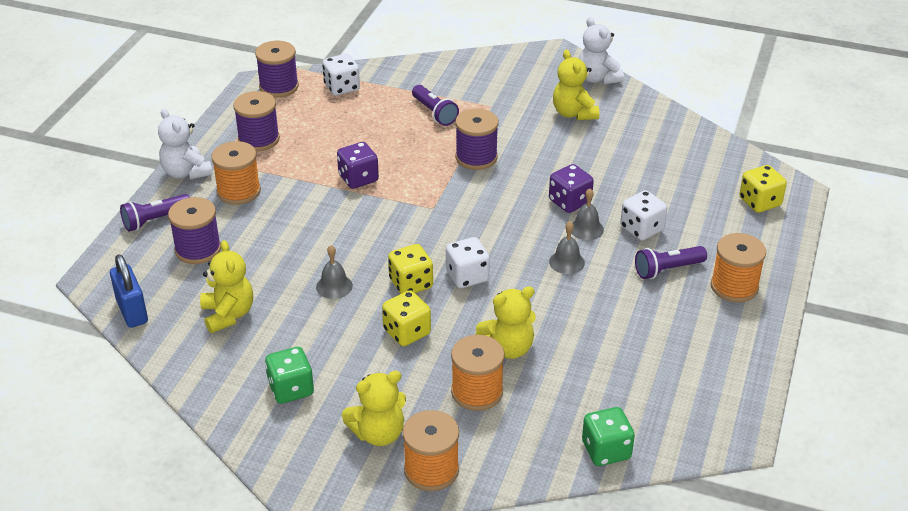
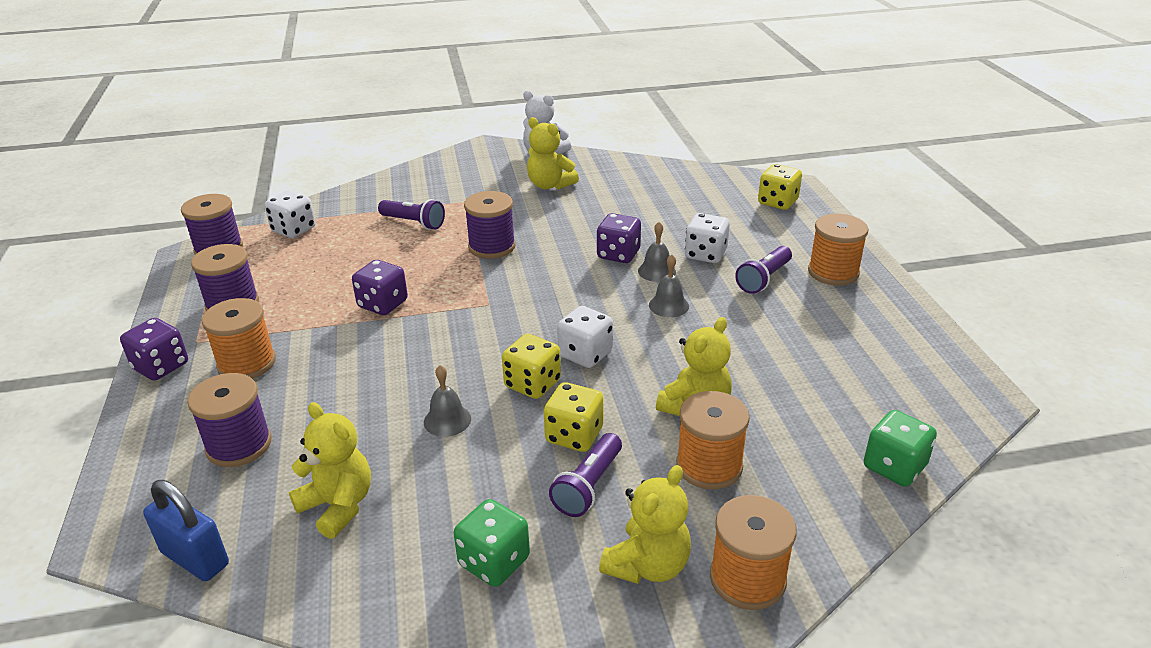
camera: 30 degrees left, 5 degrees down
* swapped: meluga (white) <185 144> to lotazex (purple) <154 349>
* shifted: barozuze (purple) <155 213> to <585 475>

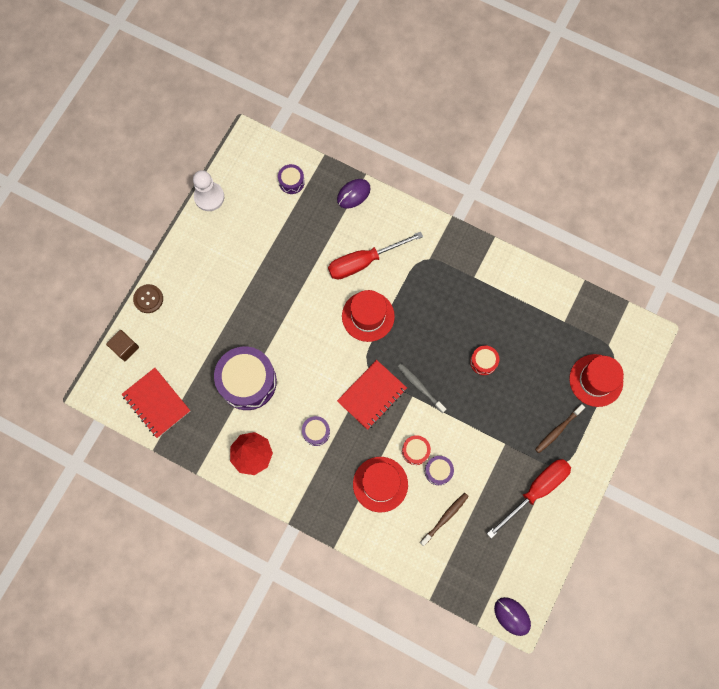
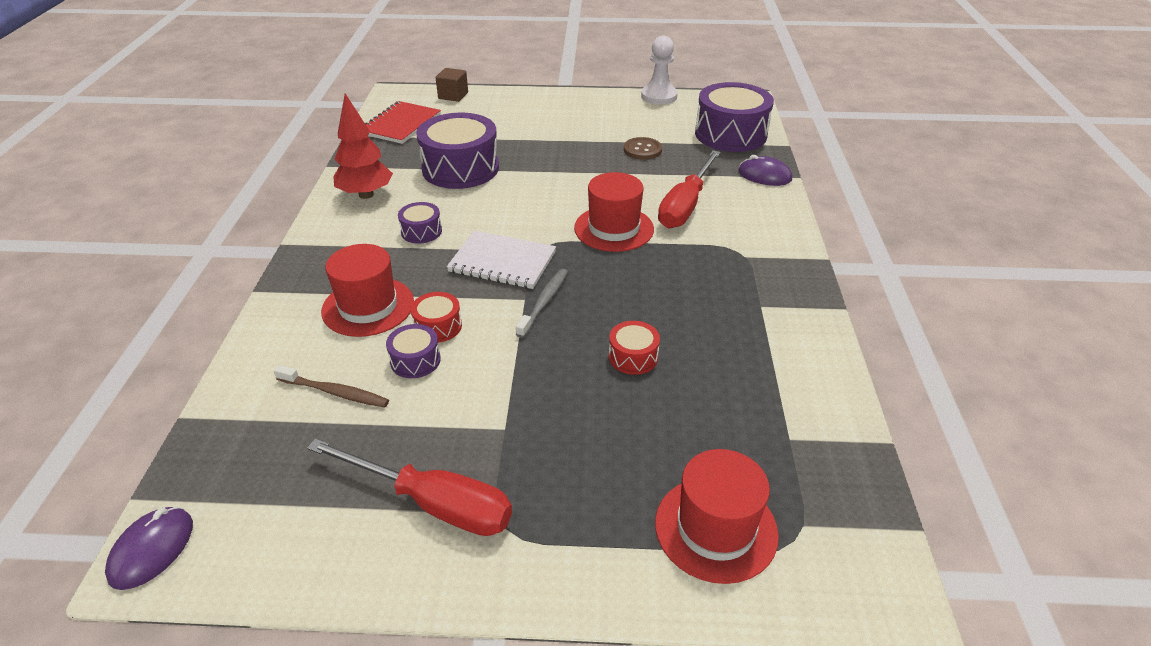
camera: 65 degrees right, 35 degrees down
* repainted: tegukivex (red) <372 395> to tegukivex (white) <501 259>
* shifted: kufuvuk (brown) <148 298> to <643 148>
* rotated: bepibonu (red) <375 256> = <689 189> 105 degrees counterclockwise
* scaled: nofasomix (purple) <291 179> = <734 117> x2.13
* gone: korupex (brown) <560 428>

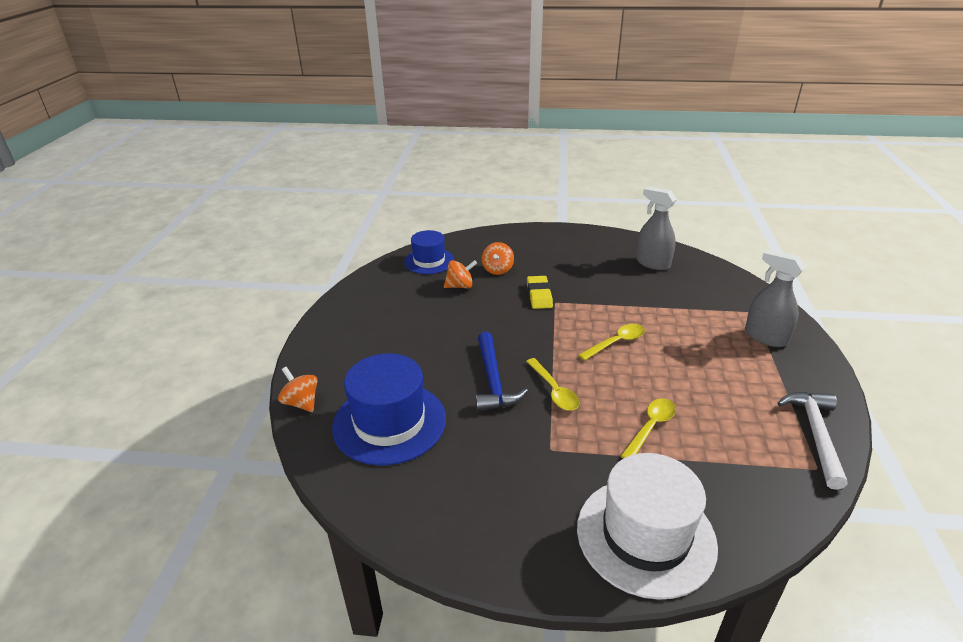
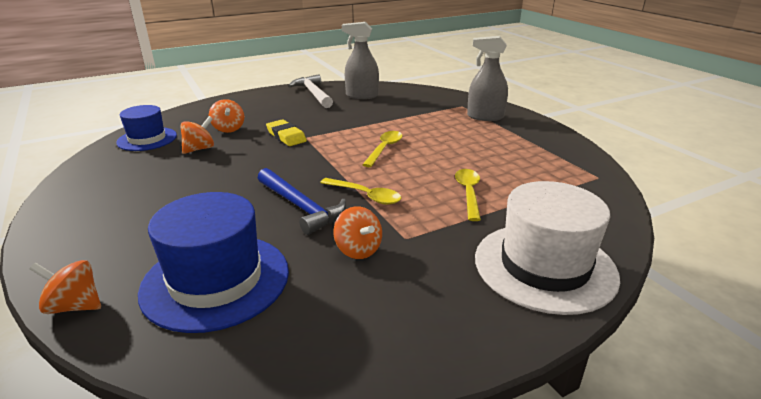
camera: 35 degrees left, 5 degrees down
* shifted: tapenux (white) <813 441> to <310 91>
* new: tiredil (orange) <358 232>

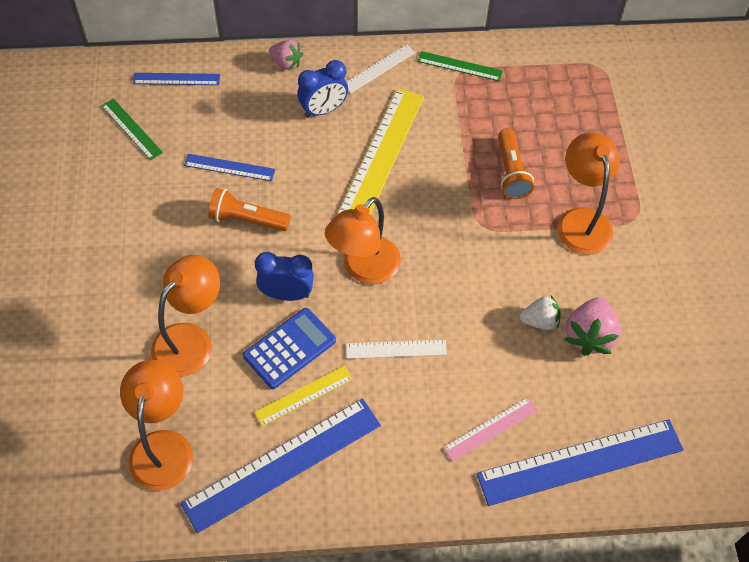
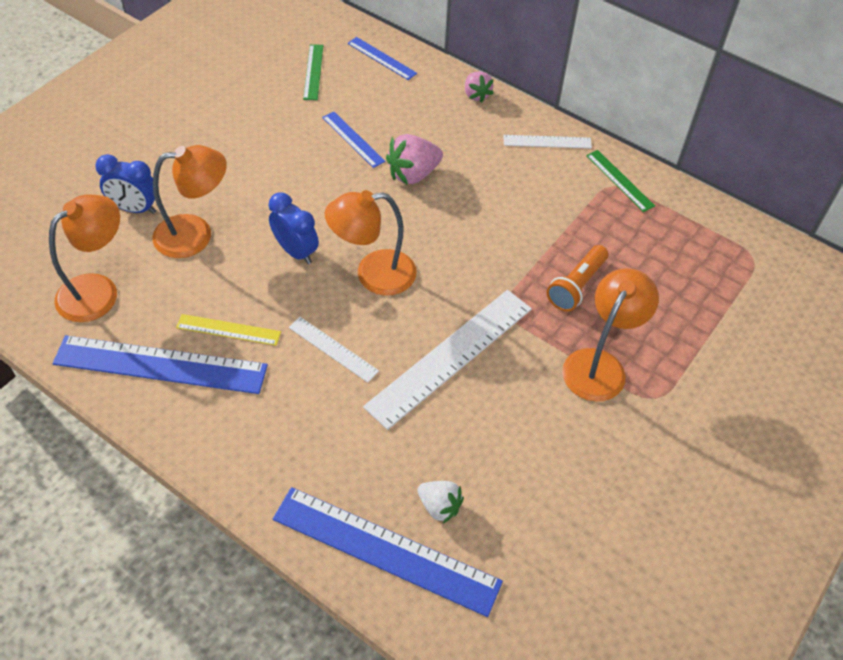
camera: 40 degrees right, 5 degrees down
* shifted: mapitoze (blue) <322 89> to <125 184>
* new: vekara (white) <447 360>
* shifted: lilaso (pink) <592 326> to <414 159>
* shifted: lilaso (white) <540 312> to <440 502>
* gone: barozuze (orange) <249 209>
* gone: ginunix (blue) <289 348>
* gone: vekara (yellow) <380 151>
* gone: vekara (pink) <490 429>

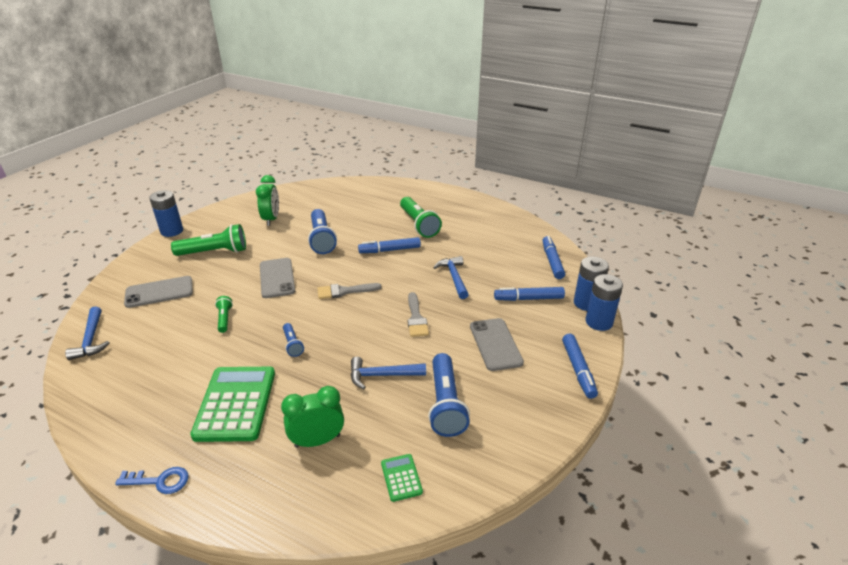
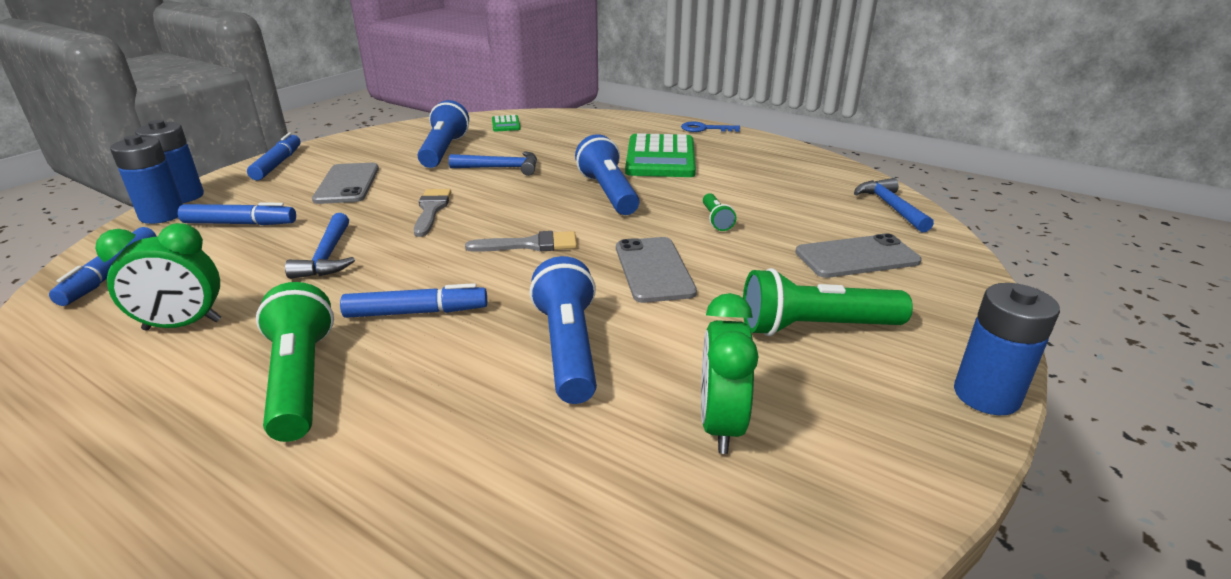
camera: 175 degrees left, 5 degrees down
* shifted: mapitoze (green) <312 417> to <158 276>
* scaled: barozuze (blue) <293 340> = <607 174> x1.95

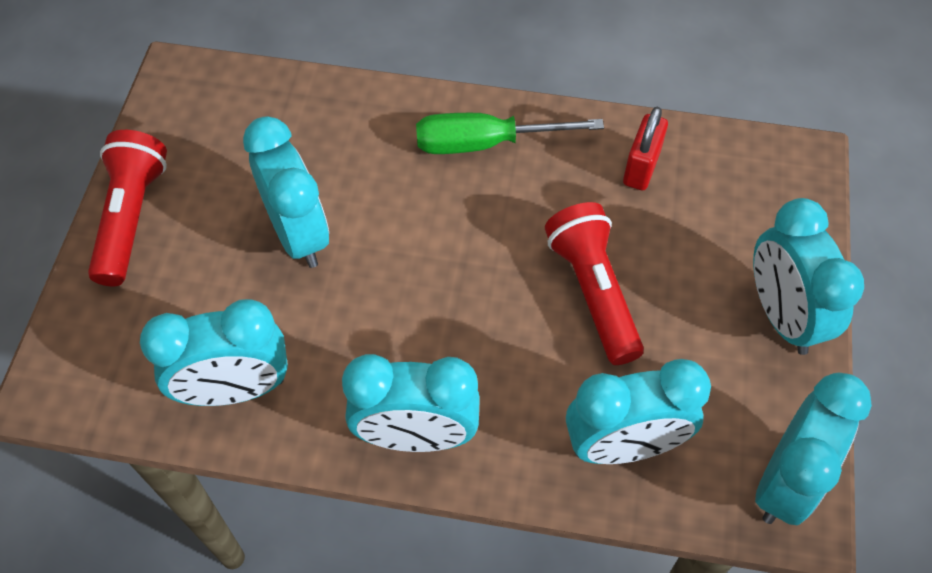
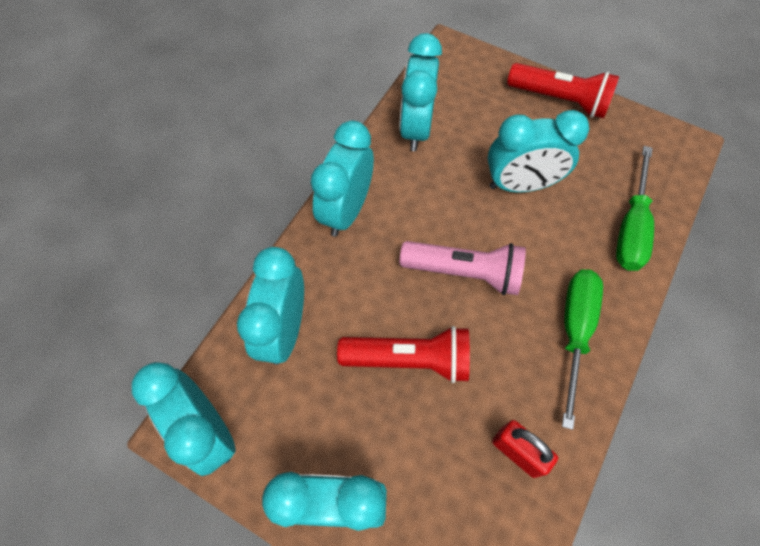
camera: 110 degrees right, 5 degrees up
* new: barozuze (pink) <463 268>
* new: bepibonu (green) <635 208>

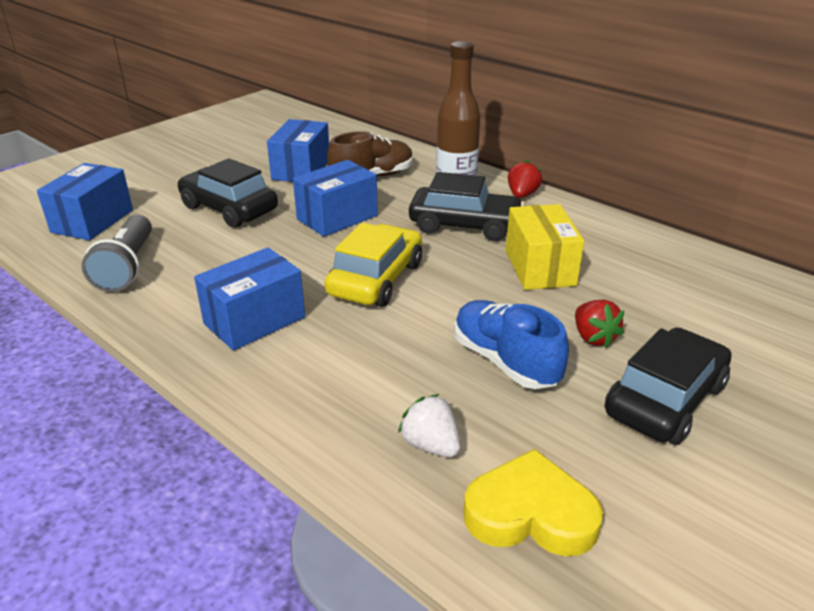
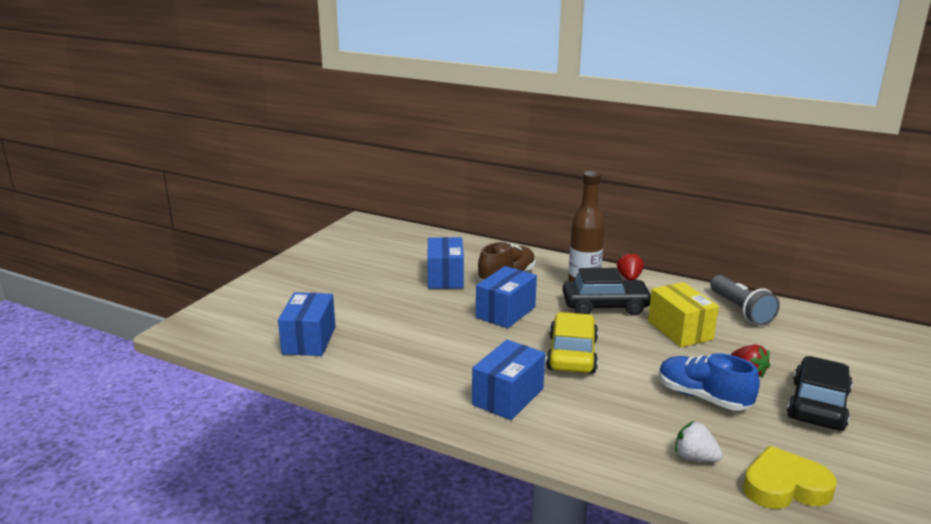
camera: 15 degrees left, 10 degrees down
* shifted: barozuze (grey) <117 253> to <745 300>
* gone: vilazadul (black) <228 193>

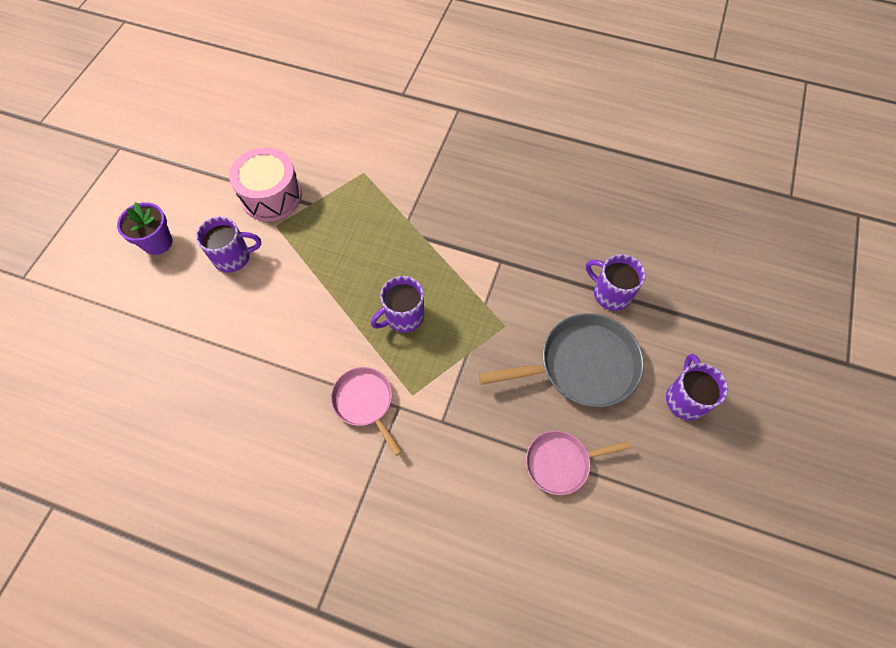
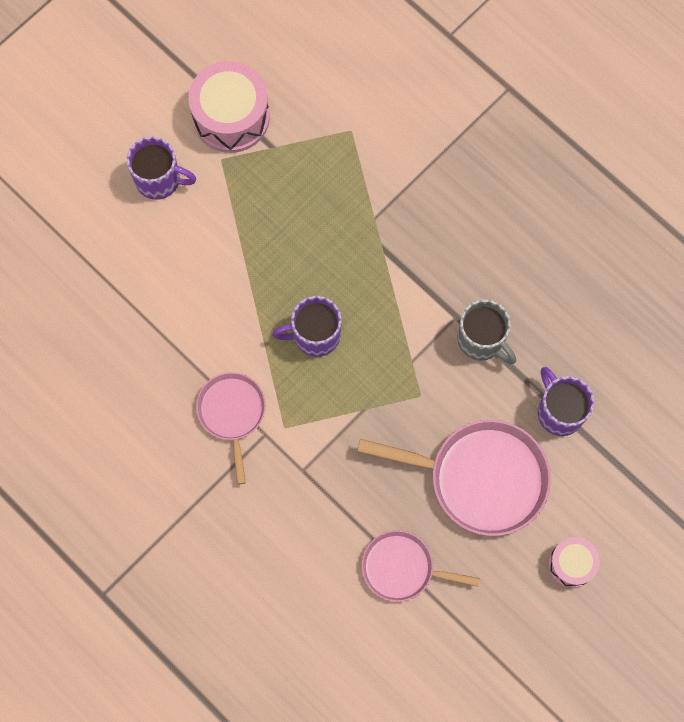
camera: 25 degrees right, 10 degrees up
* repainted: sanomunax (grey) <561 360> to sanomunax (pink) <454 478>
* new: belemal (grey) <487 332>
* swapped: belemal (purple) <697 387> to nofasomix (pink) <574 562>
* gone: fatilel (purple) <144 228>

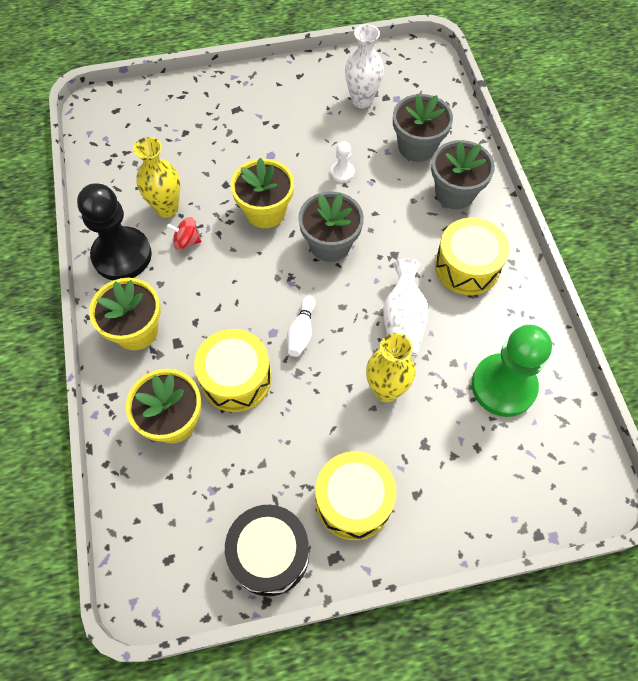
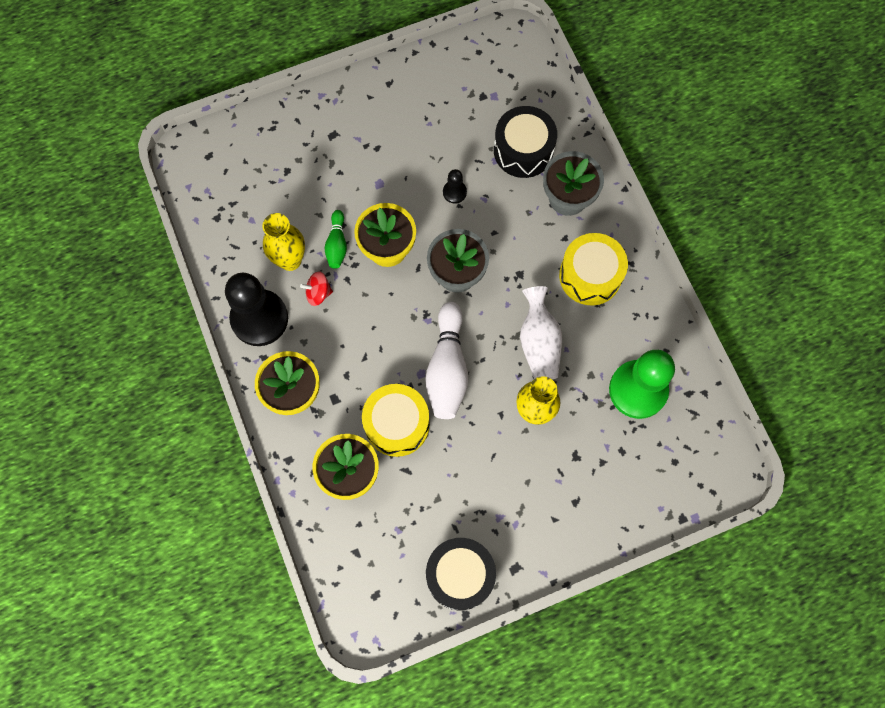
camera: 10 degrees left, 10 degrees up
* new: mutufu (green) <336 239>
* scaled: mutufu (white) <301 326> = <446 360> x1.85
* repainted: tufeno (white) <343 161> to tufeno (black) <455 186>
* swapped: fatilel (grey) <423 128> to nofasomix (black) <525 142>
* gone: nofasomix (yellow) <356 495>
* gone: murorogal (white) <364 66>

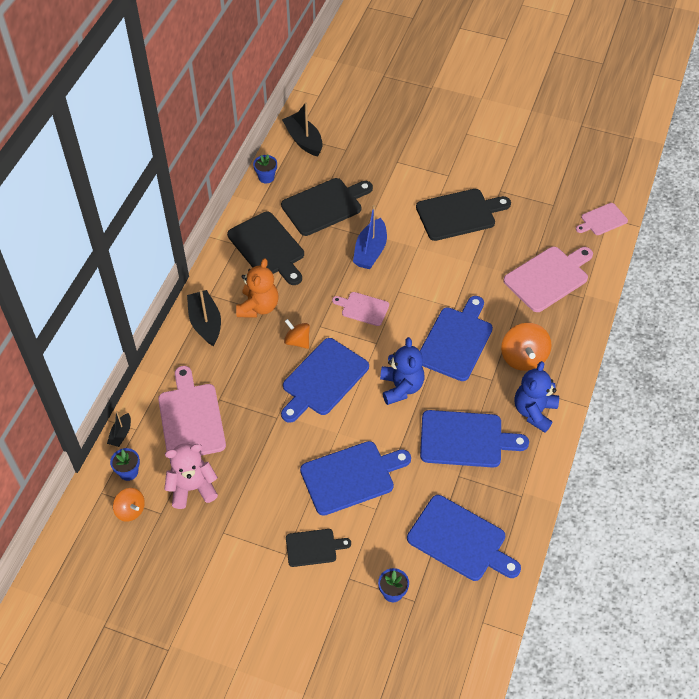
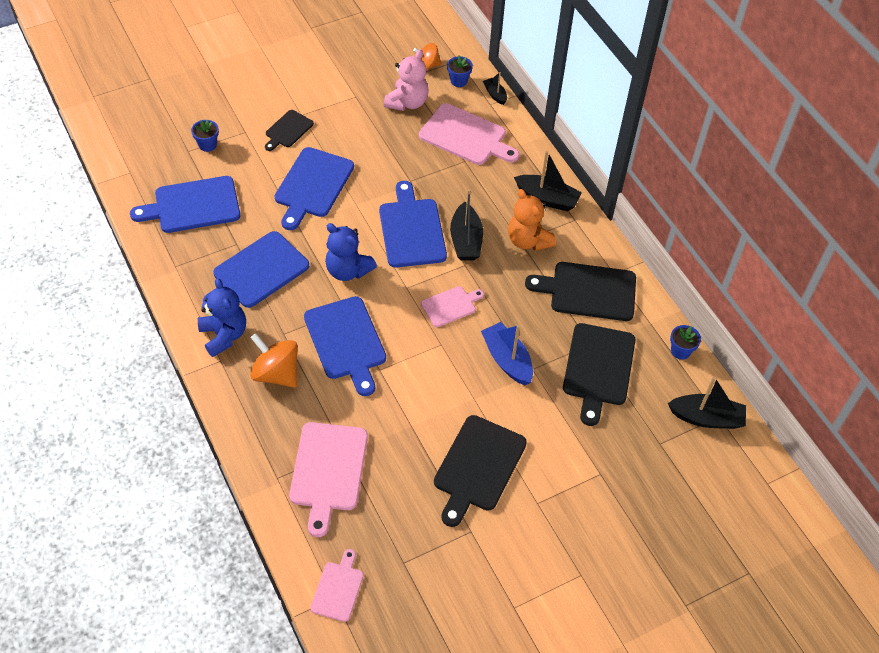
camera: 130 degrees right, 0 degrees up
* swapped: tiredil (orange) <297 334> to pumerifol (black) <466 225>

